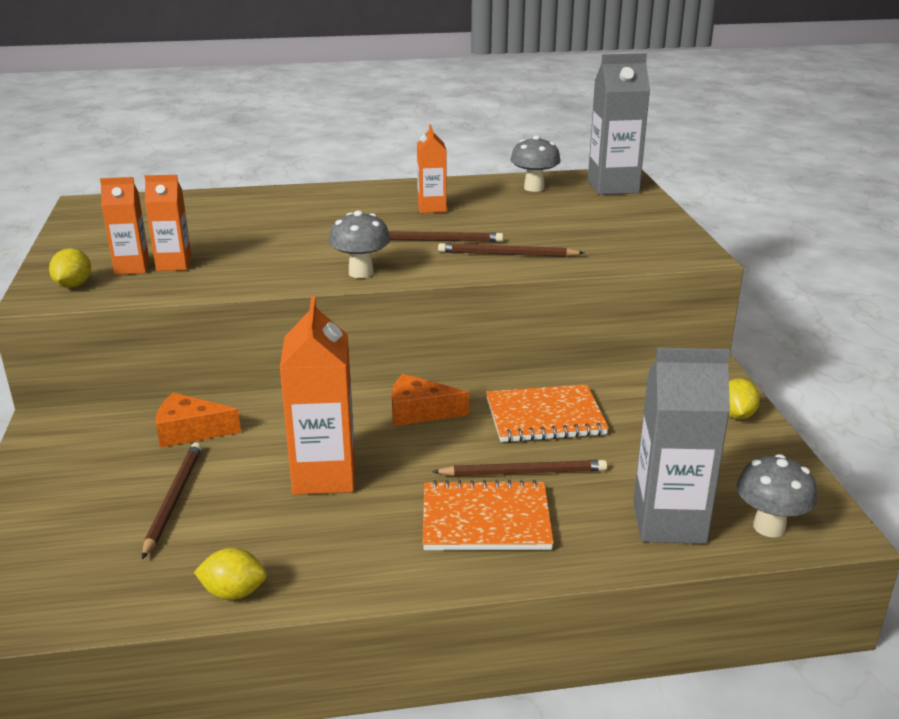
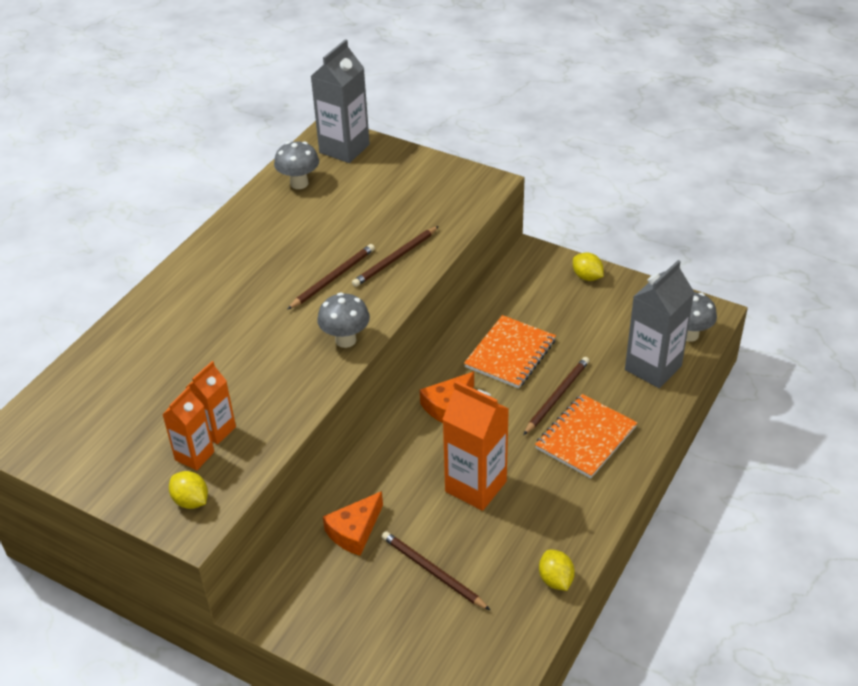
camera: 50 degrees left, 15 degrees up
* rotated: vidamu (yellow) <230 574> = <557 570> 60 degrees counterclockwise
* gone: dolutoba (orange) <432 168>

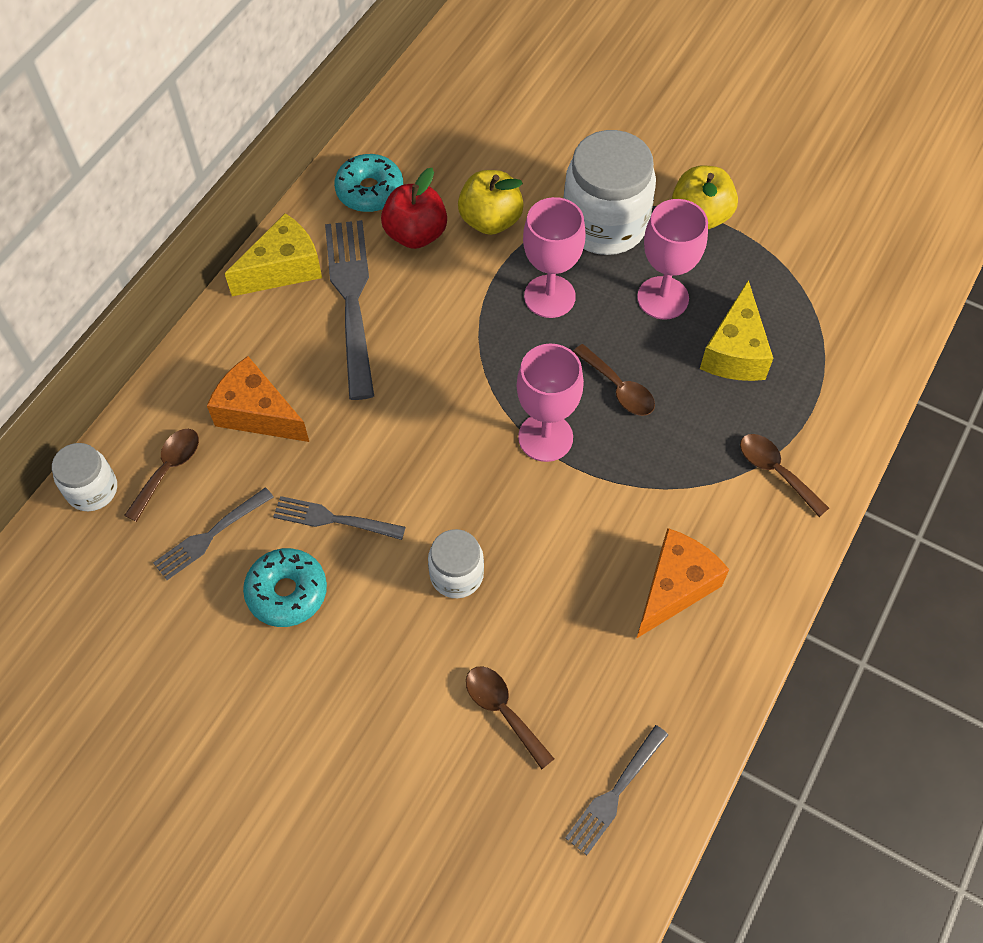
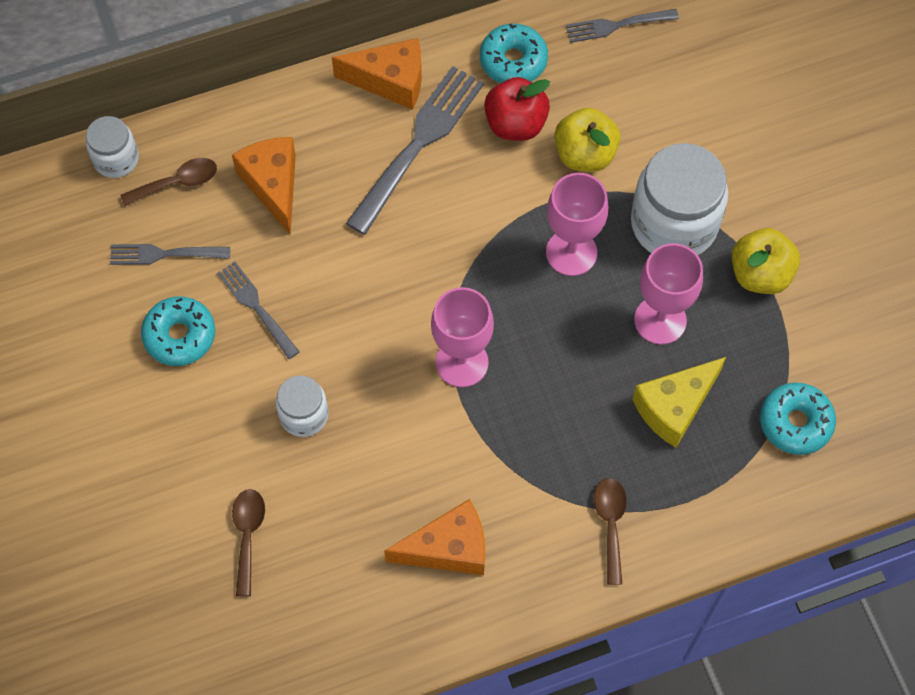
camera: 40 degrees right, 5 degrees up
* repainted: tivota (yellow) <273 254> to tivota (orange) <377 74>
* shifted: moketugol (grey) <616 790> to <622 26>
* new: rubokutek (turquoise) <798 419>
* gone: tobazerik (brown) <614 380>

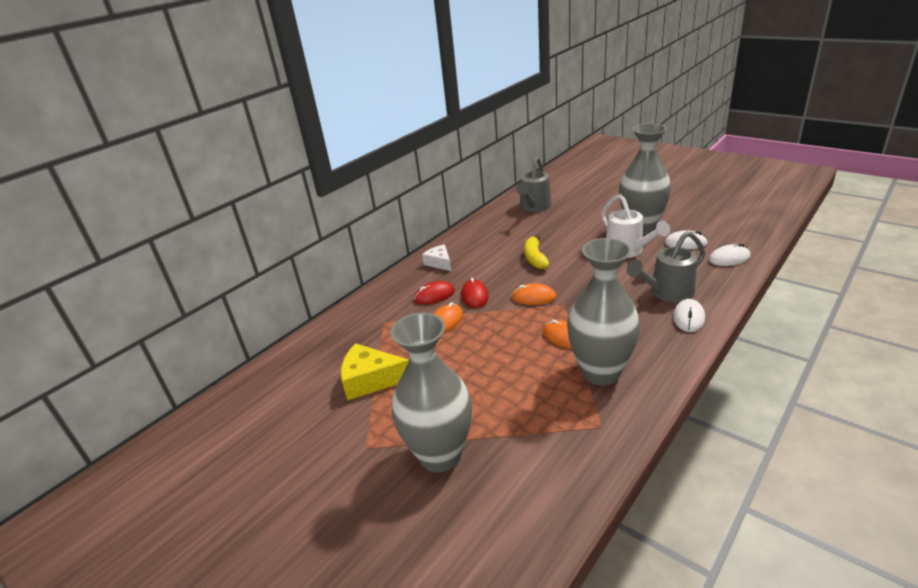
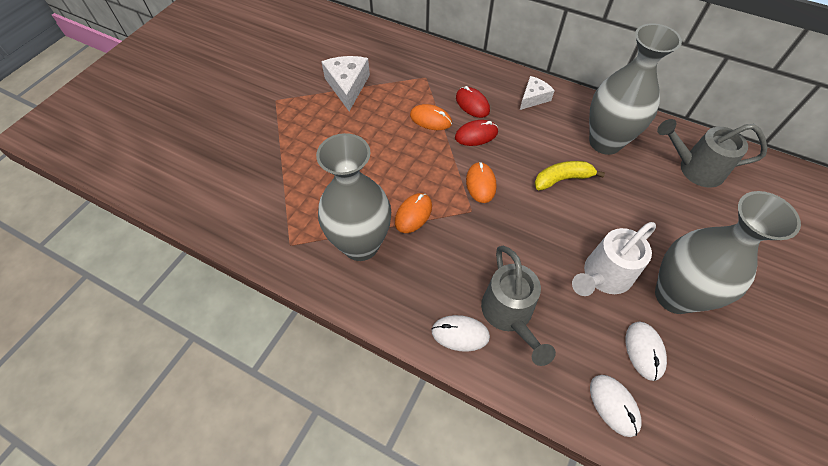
camera: 75 degrees right, 25 degrees up
* repainted: tivota (yellow) <375 372> to tivota (white) <345 83>
* rotated: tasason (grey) <666 267> = <518 306> 150 degrees counterclockwise
* shifted: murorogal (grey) <431 392> to <635 89>

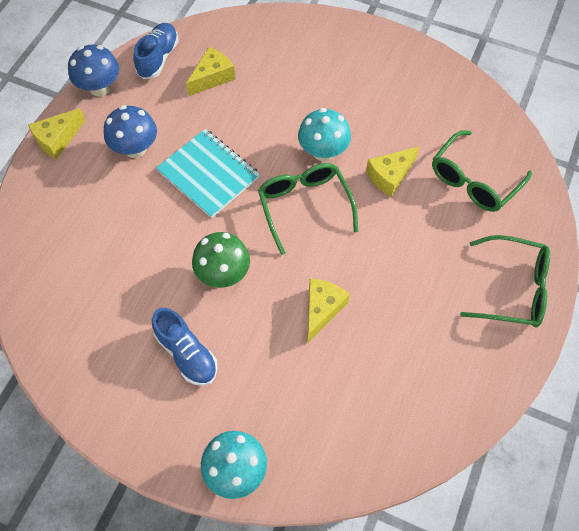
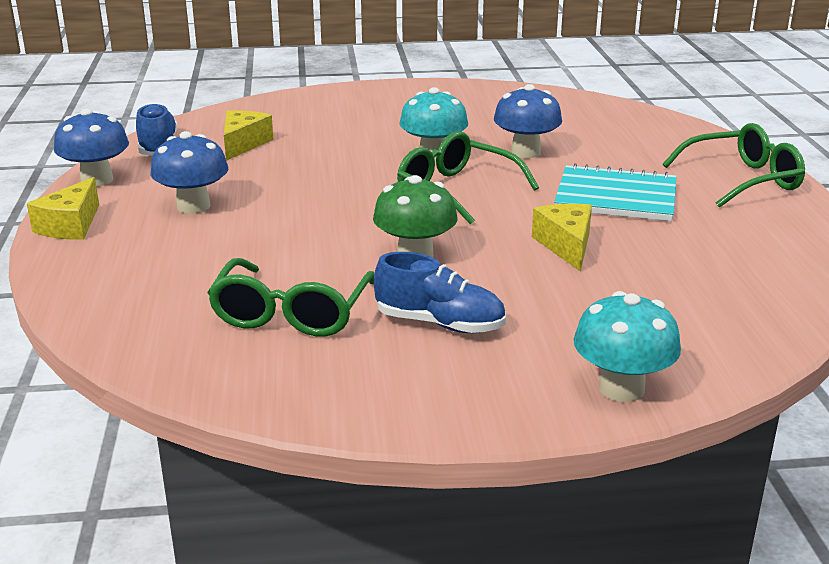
camera: 30 degrees left, 35 degrees down
* shifted: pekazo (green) <482 171> to <290 297>
* swapped: tivota (yellow) <393 171> to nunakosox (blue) <528 121>
* shifted: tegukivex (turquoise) <208 173> to <615 192>

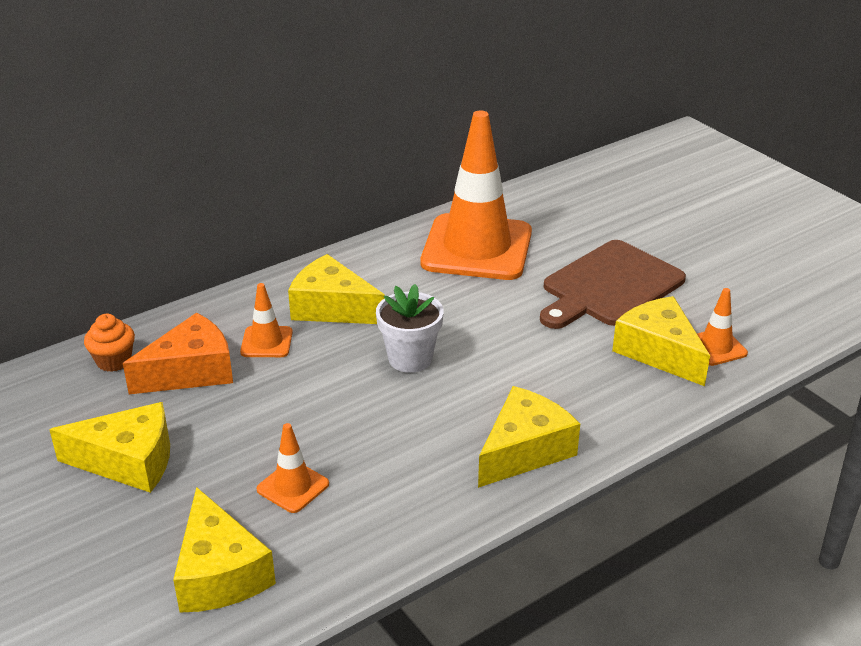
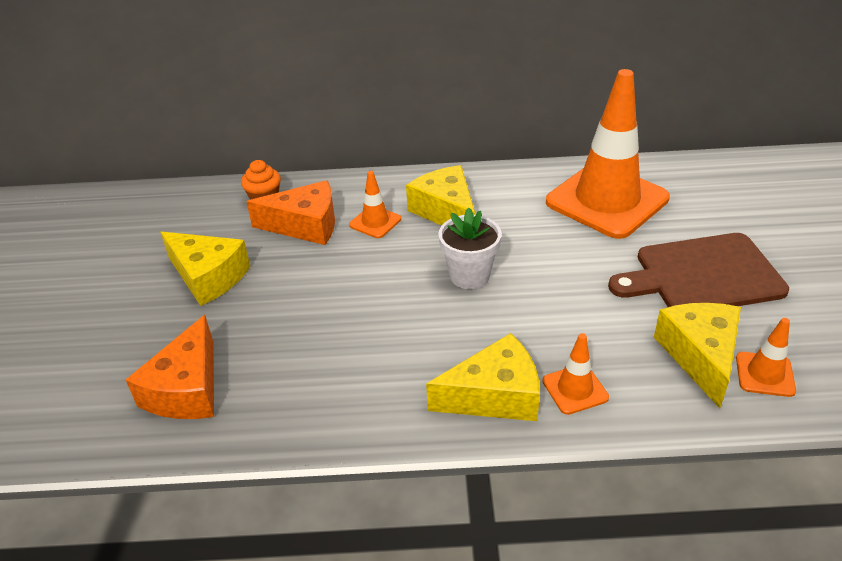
camera: 35 degrees right, 5 degrees up
* repainted: tivota (yellow) <224 550> to tivota (orange) <170 367>
* shifted: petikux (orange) <292 468> to <575 374>

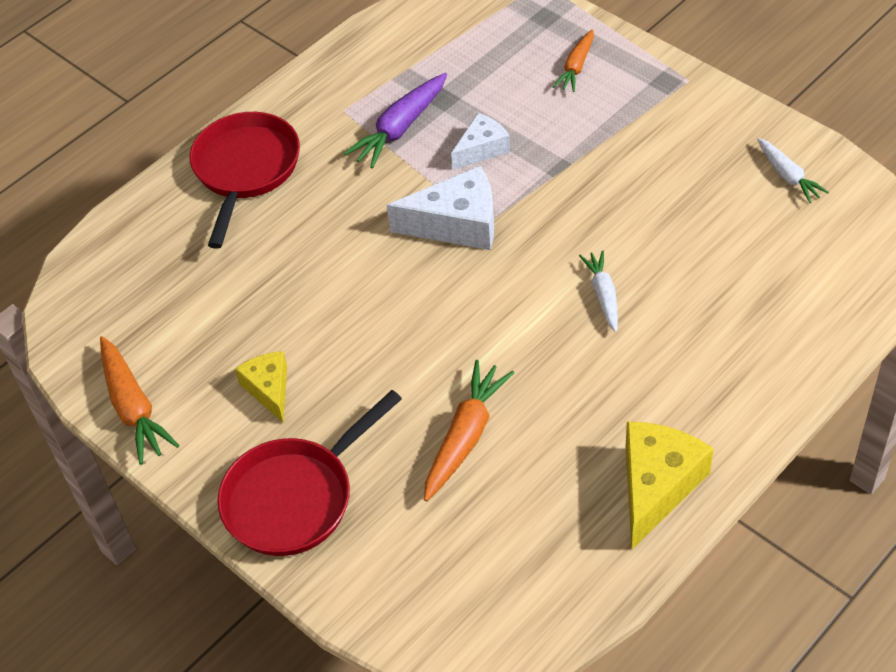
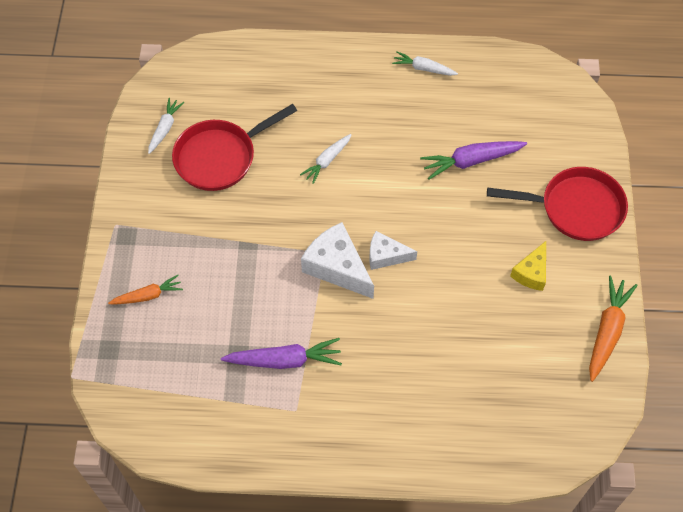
camera: 135 degrees left, 10 degrees up
* shifted: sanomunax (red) <244 180> to <234 147>
* shifted: tivota (white) <480 141> to <393 250>
* swapped: tivota (yellow) <670 486> to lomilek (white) <425 63>
* repainted: lomilek (orange) <469 430> to lomilek (purple) <473 160>

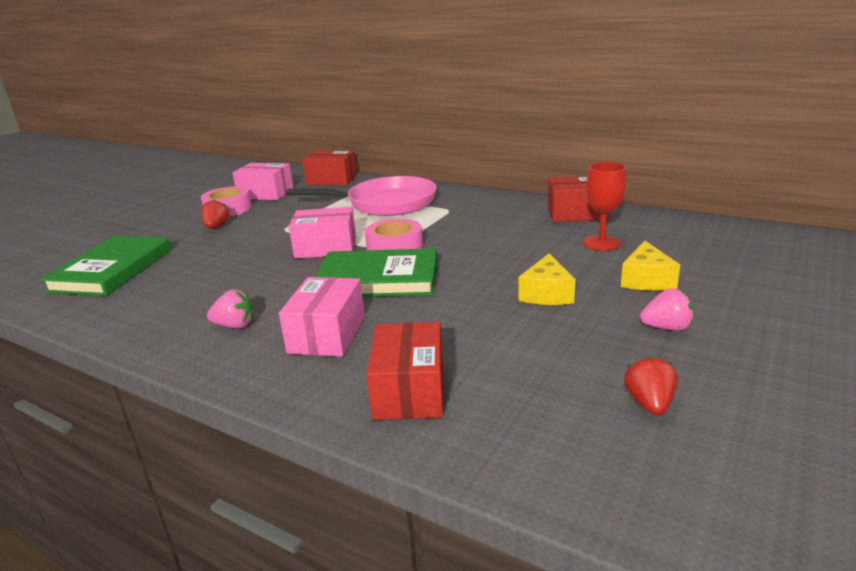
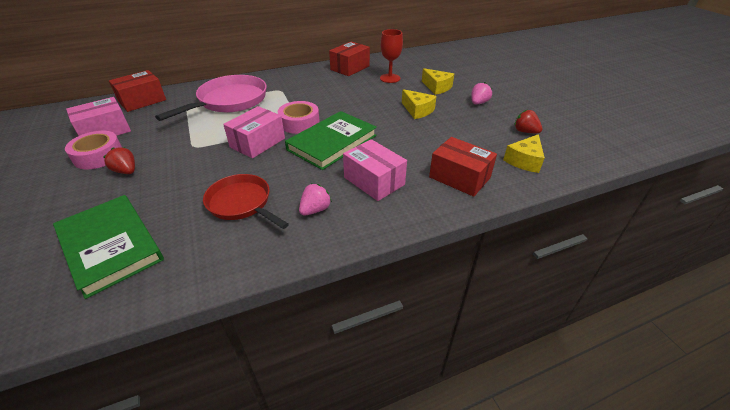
camera: 55 degrees left, 15 degrees up
* new: sanomunax (red) <246 201>
* new: tivota (yellow) <524 153>

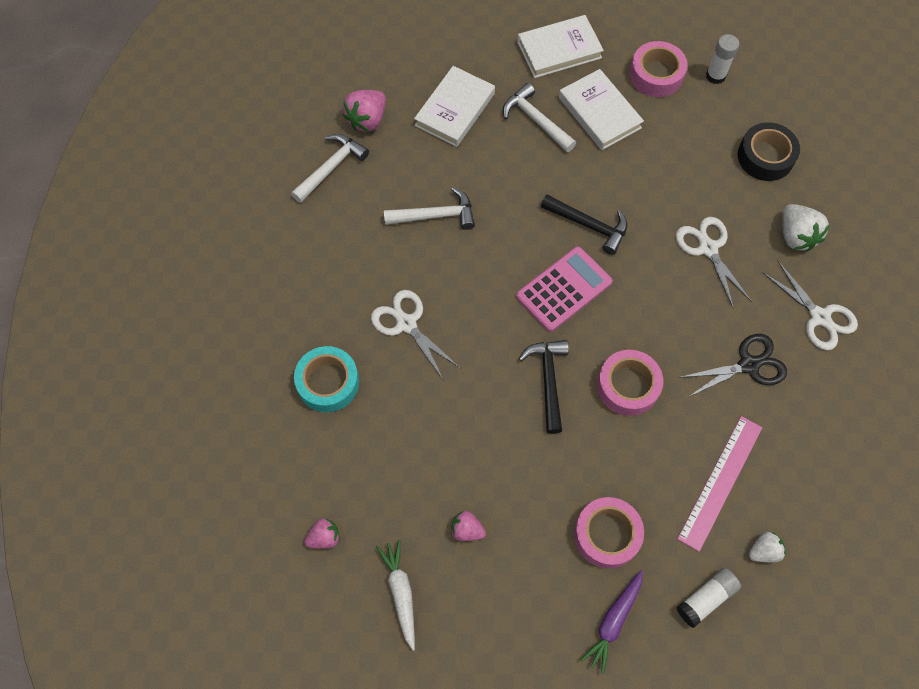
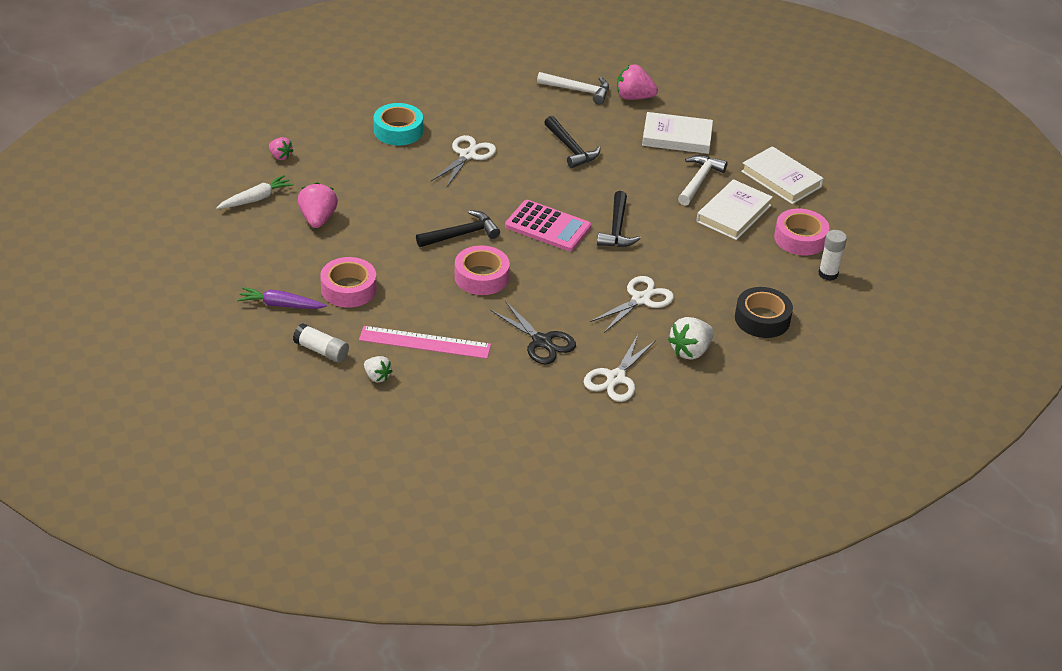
camera: 65 degrees right, 25 degrees down
* scaled: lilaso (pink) <468 526> = <318 205> x1.64
* repainted: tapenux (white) <429 208> to tapenux (black) <572 142>

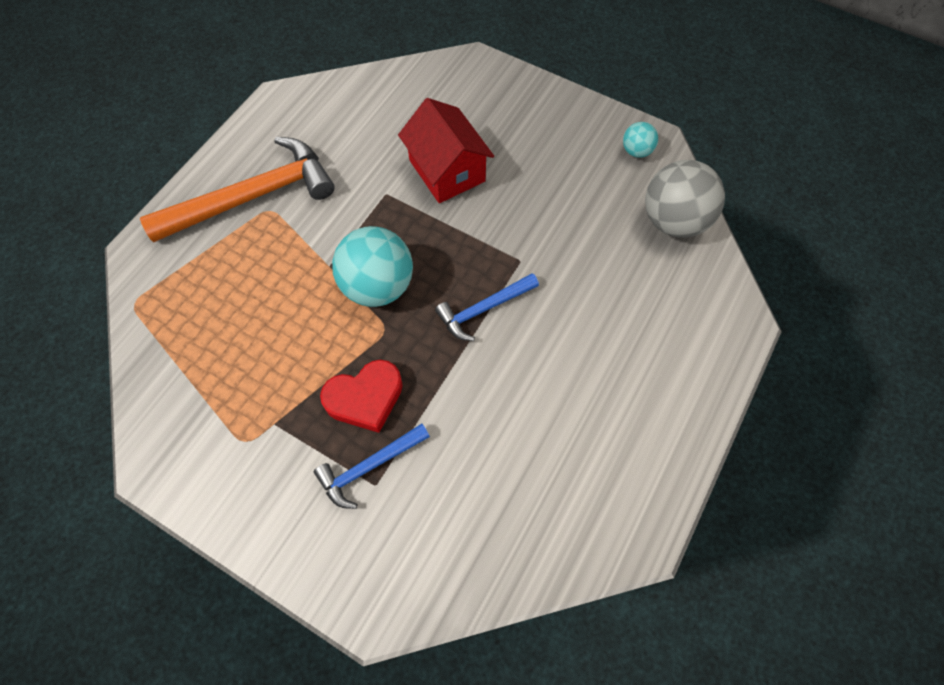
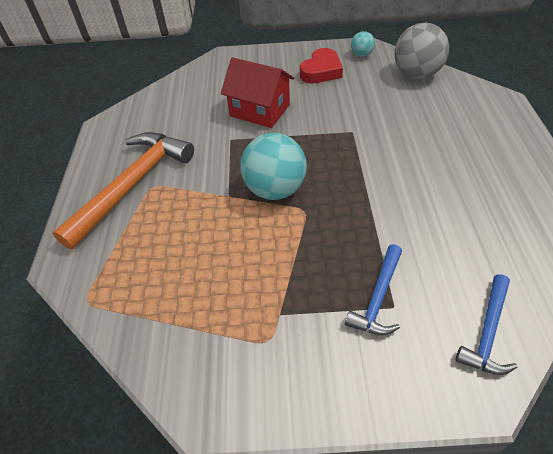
camera: 30 degrees left, 15 degrees down
* shifted: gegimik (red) <361 396> to <321 65>
* shifted: tapenux (blue) <487 307> to <486 324>

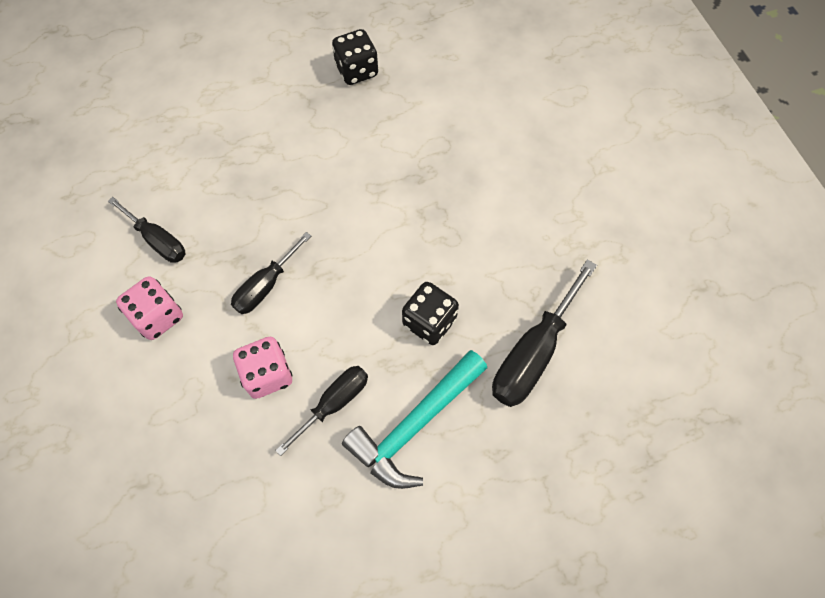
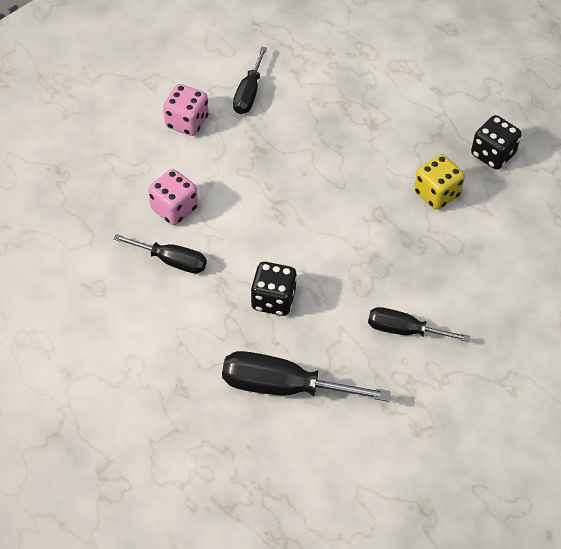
camera: 65 degrees right, 10 degrees down
* shifted: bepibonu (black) <271 273> to <419 324>
* new: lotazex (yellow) <439 182>
* gone: tapenux (turquoise) <414 419>

